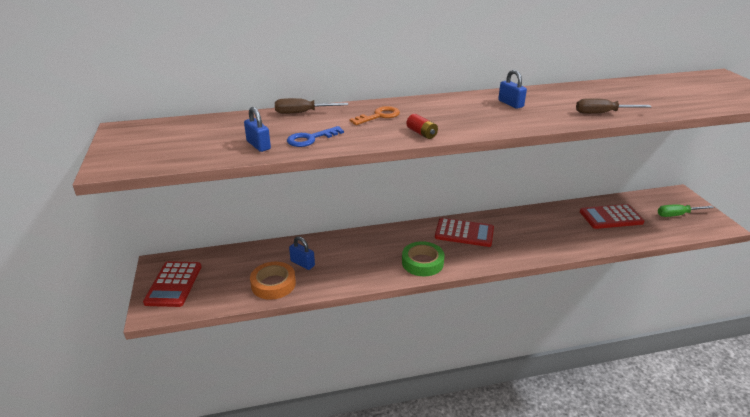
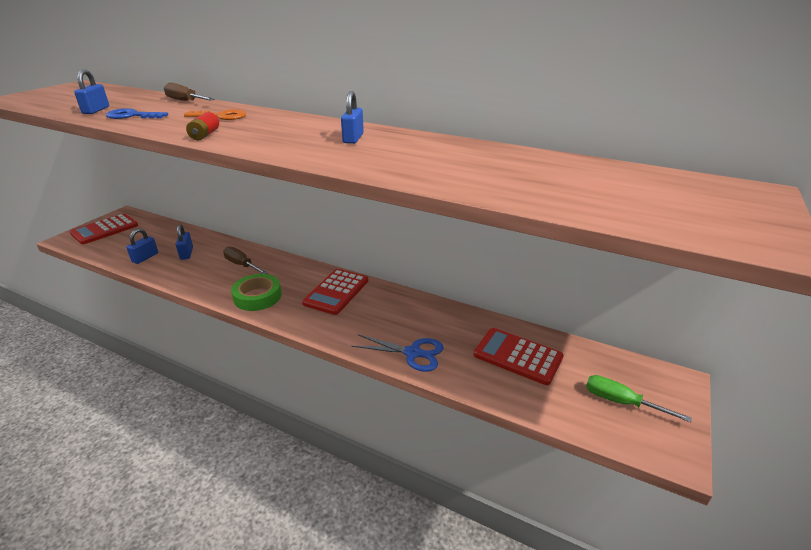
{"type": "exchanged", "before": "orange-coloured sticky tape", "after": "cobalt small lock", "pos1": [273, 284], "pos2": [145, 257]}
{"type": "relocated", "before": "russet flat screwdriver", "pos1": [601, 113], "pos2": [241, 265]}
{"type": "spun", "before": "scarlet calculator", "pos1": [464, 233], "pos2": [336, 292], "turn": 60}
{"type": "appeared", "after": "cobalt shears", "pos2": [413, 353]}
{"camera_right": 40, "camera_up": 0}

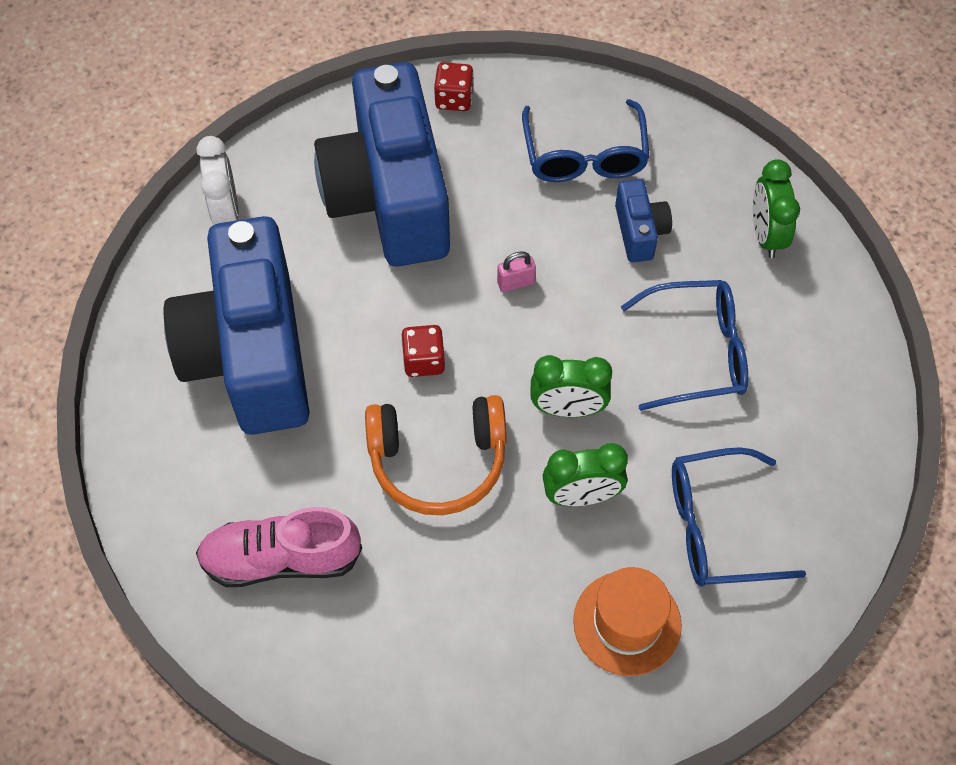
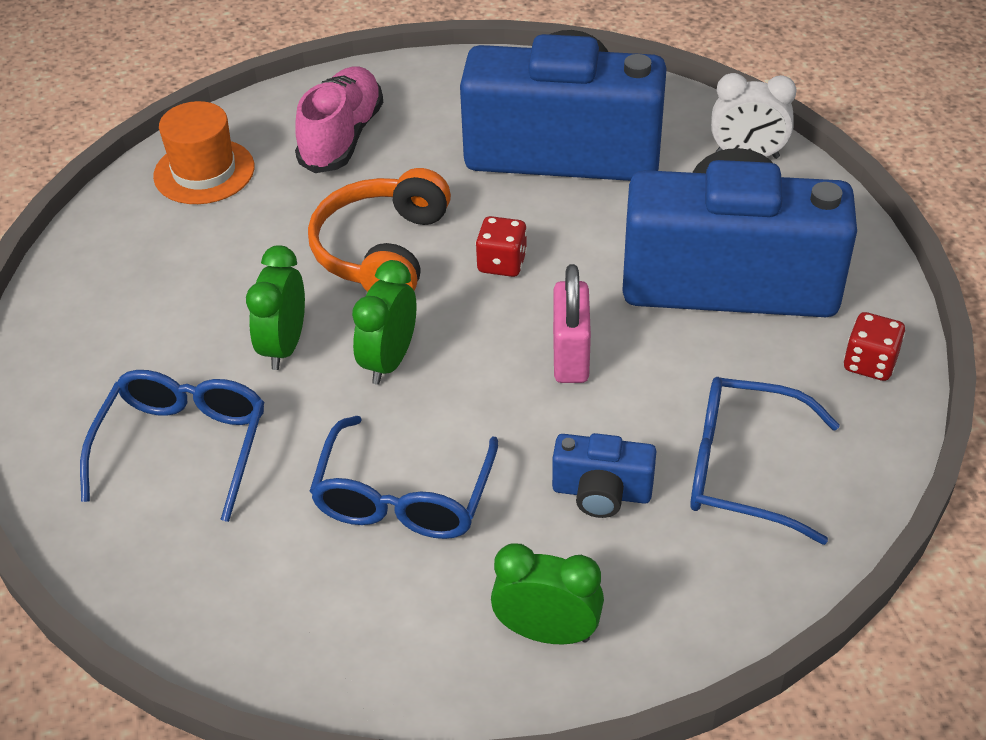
{"type": "relocated", "before": "orange-coloured hat", "pos1": [627, 623], "pos2": [204, 172]}
{"type": "size", "before": "rosy small lock", "pos1": [515, 283], "pos2": [570, 357], "scale": 1.75}
{"camera_right": 110, "camera_up": -15}

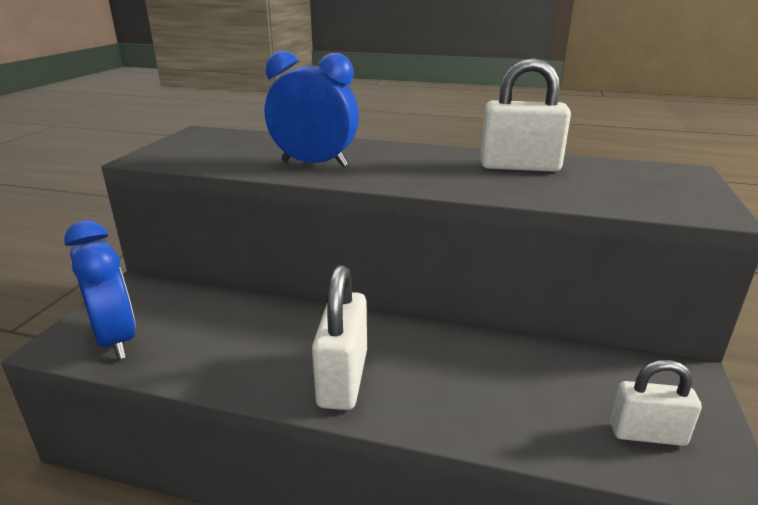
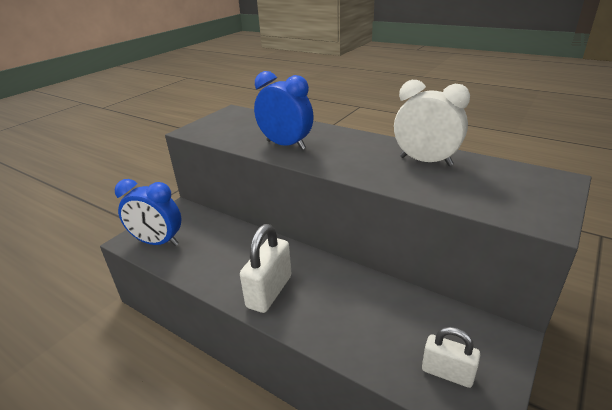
{"type": "spun", "before": "cobalt clock", "pos1": [116, 340], "pos2": [158, 242], "turn": 120}
{"type": "exchanged", "before": "white small lock", "after": "white clock", "pos1": [519, 166], "pos2": [425, 161]}
{"camera_right": 20, "camera_up": 5}

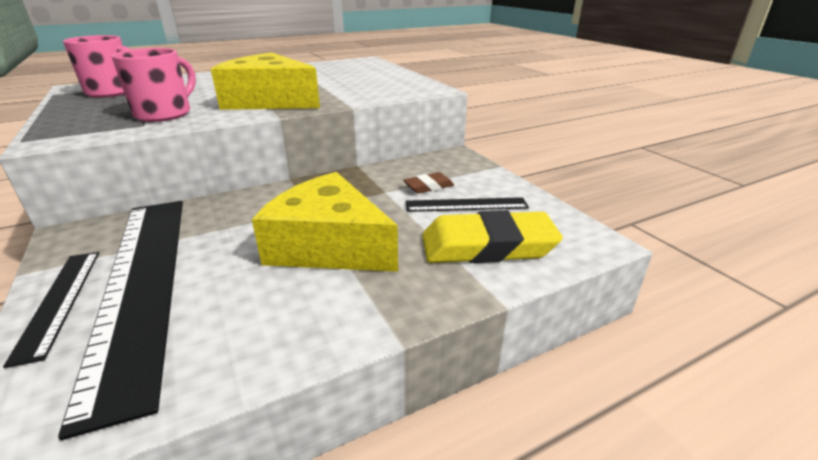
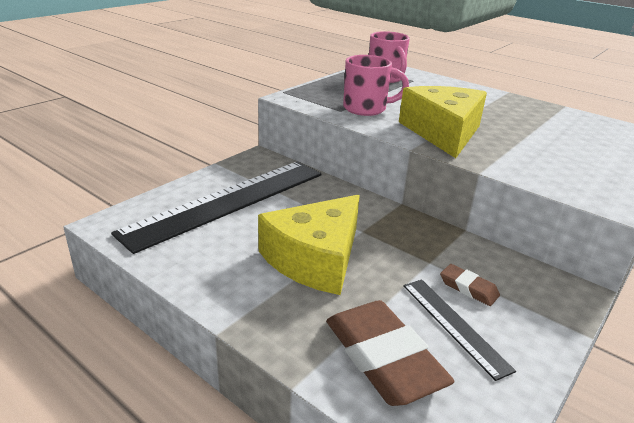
{"type": "spun", "before": "golden cheese", "pos1": [329, 245], "pos2": [315, 259], "turn": -150}
{"type": "colour", "before": "golden gum eraser", "after": "russet gum eraser", "pos1": [487, 246], "pos2": [383, 357]}
{"type": "missing", "before": "black straightedge", "pos1": [60, 301]}
{"camera_right": 65, "camera_up": 0}

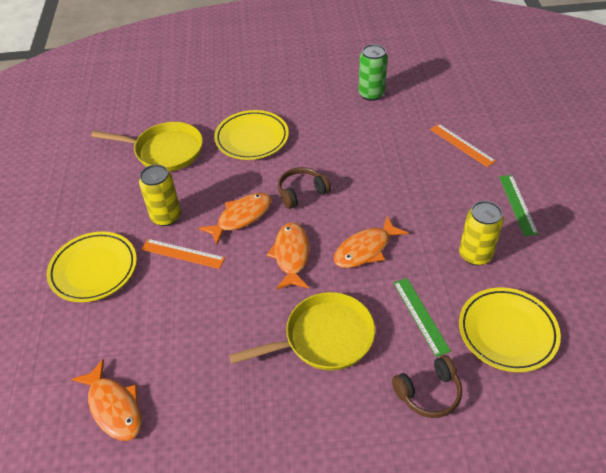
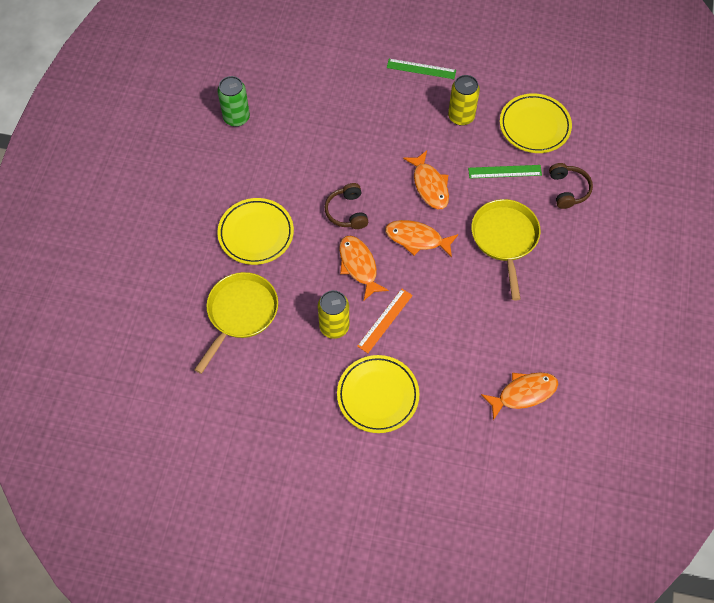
{"type": "missing", "before": "orange-coloured straightedge", "pos1": [462, 145]}
{"camera_right": -75, "camera_up": 15}

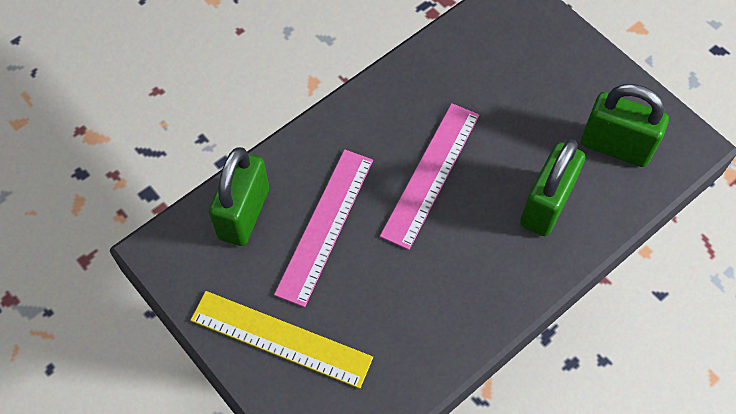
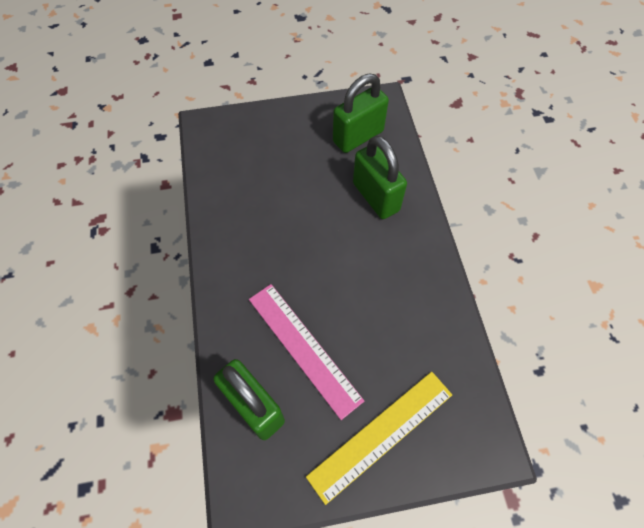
{"type": "missing", "before": "rosy straightedge", "pos1": [431, 174]}
{"camera_right": -60, "camera_up": 0}

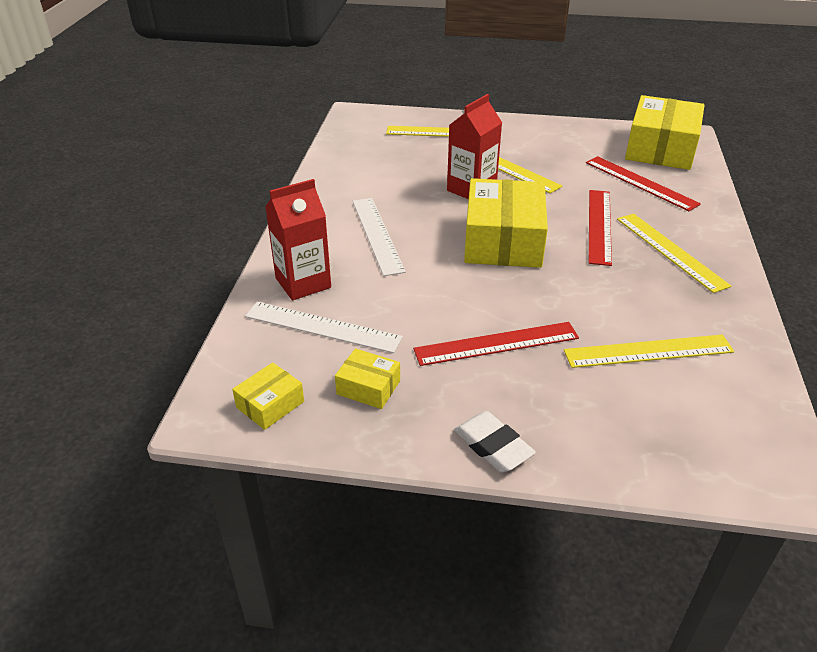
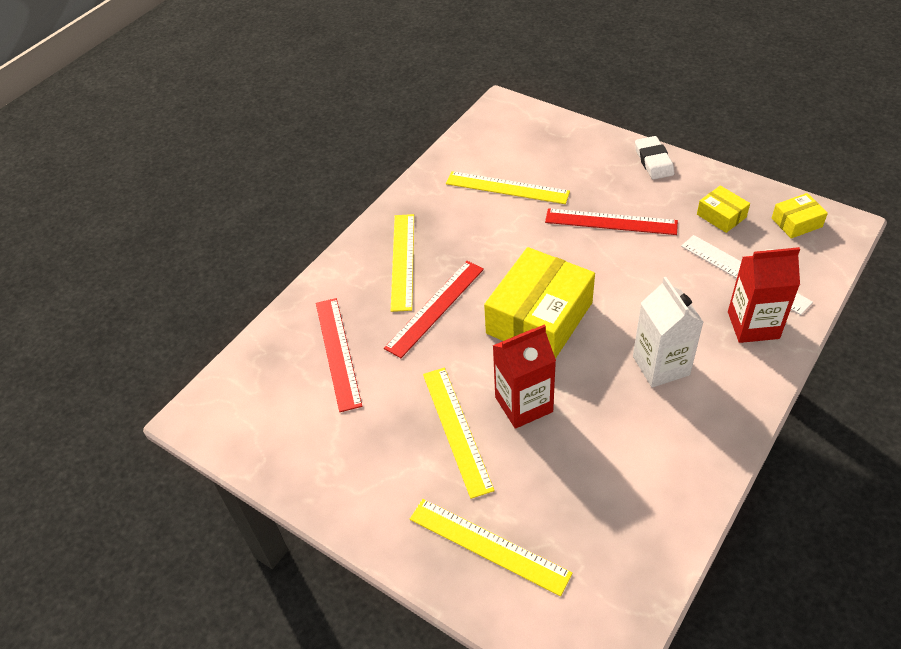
{"type": "exchanged", "before": "white straightedge", "after": "white juice carton", "pos1": [377, 235], "pos2": [661, 365]}
{"type": "missing", "before": "golden package", "pos1": [660, 149]}
{"camera_right": -150, "camera_up": 10}

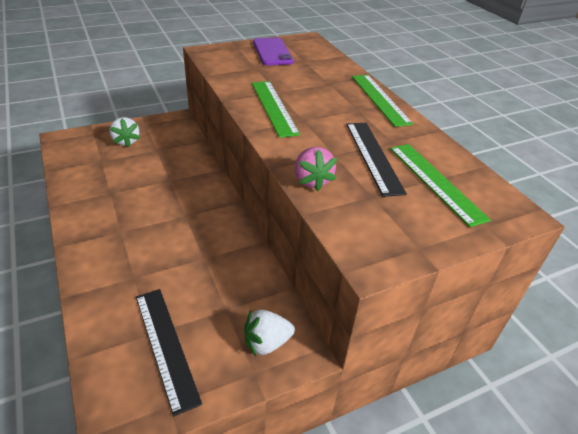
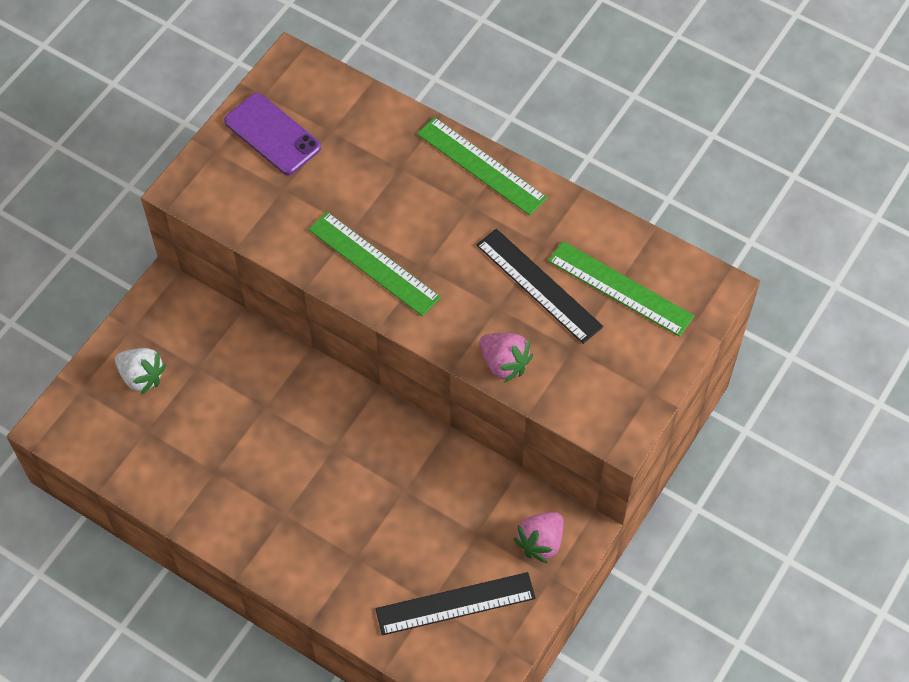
{"type": "spun", "before": "black straightedge", "pos1": [166, 346], "pos2": [455, 603], "turn": -45}
{"type": "colour", "before": "white strawberry", "after": "rosy strawberry", "pos1": [266, 342], "pos2": [540, 542]}
{"camera_right": -30, "camera_up": 20}

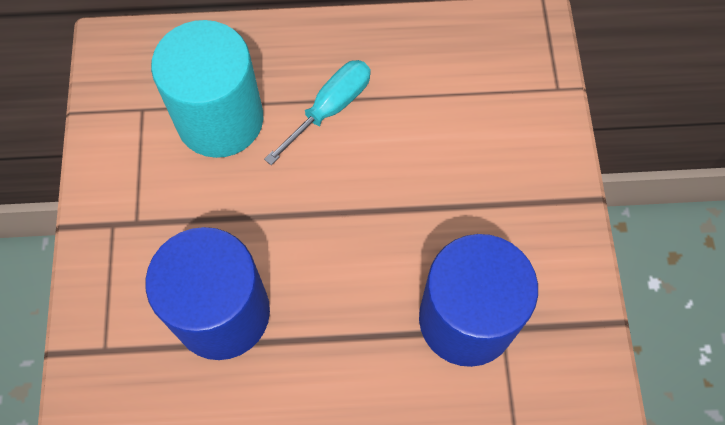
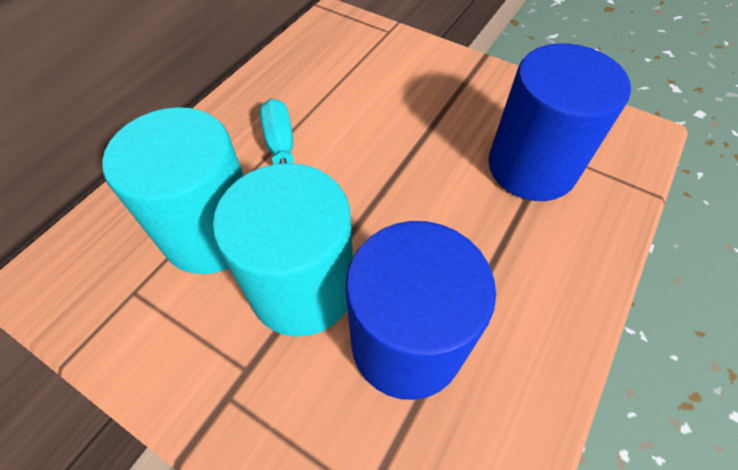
{"type": "appeared", "after": "teal solid cylinder", "pos2": [303, 287]}
{"camera_right": -55, "camera_up": -10}

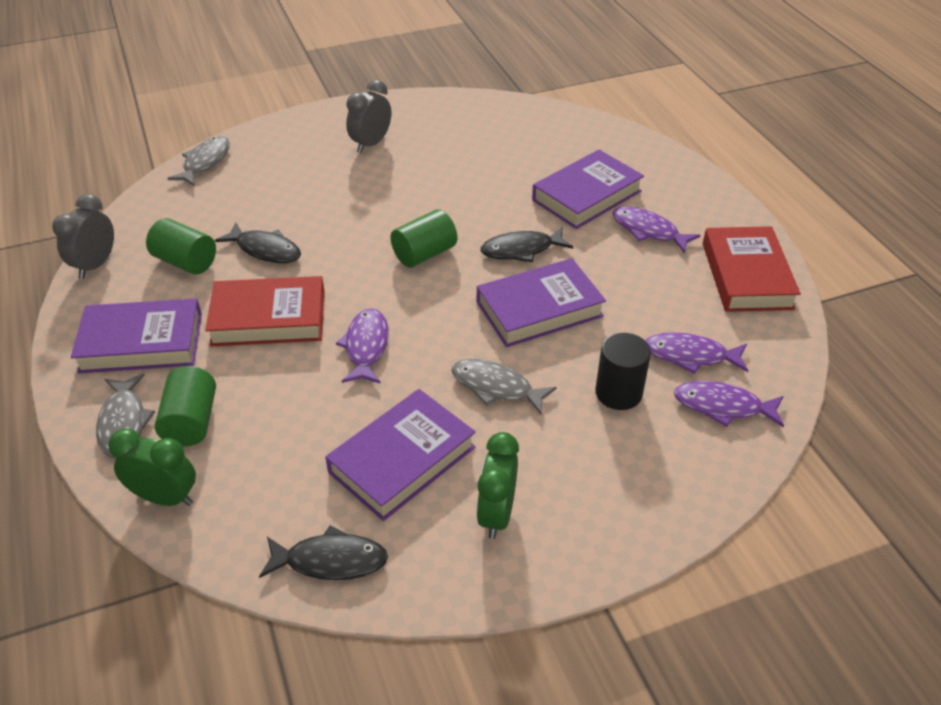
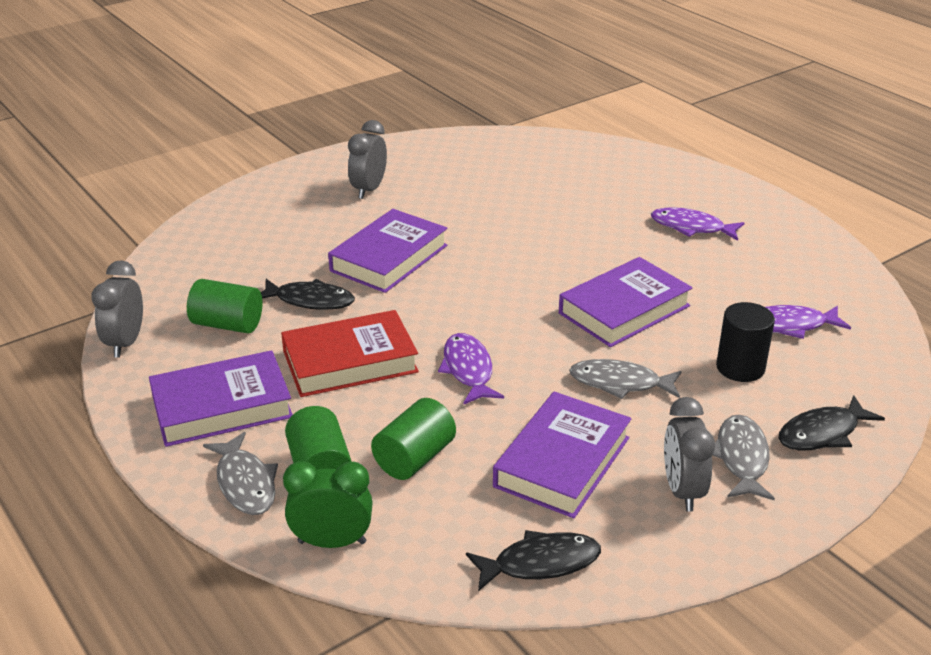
{"type": "relocated", "before": "purple hardcover", "pos1": [586, 195], "pos2": [389, 258]}
{"type": "relocated", "before": "green solid cylinder", "pos1": [424, 254], "pos2": [414, 458]}
{"type": "colour", "before": "green clock", "after": "gray clock", "pos1": [496, 514], "pos2": [682, 491]}
{"type": "relocated", "before": "gray fish figure", "pos1": [205, 162], "pos2": [741, 458]}
{"type": "relocated", "before": "black fish figure", "pos1": [521, 250], "pos2": [822, 433]}
{"type": "missing", "before": "purple fish figure", "pos1": [723, 406]}
{"type": "missing", "before": "scarlet hardcover", "pos1": [746, 276]}
{"camera_right": -15, "camera_up": -10}

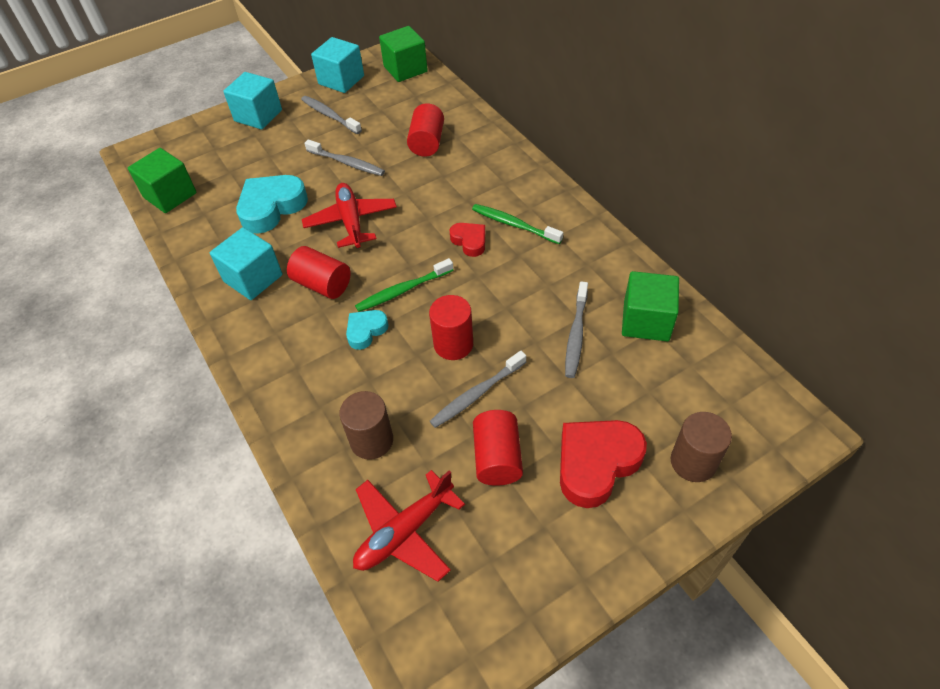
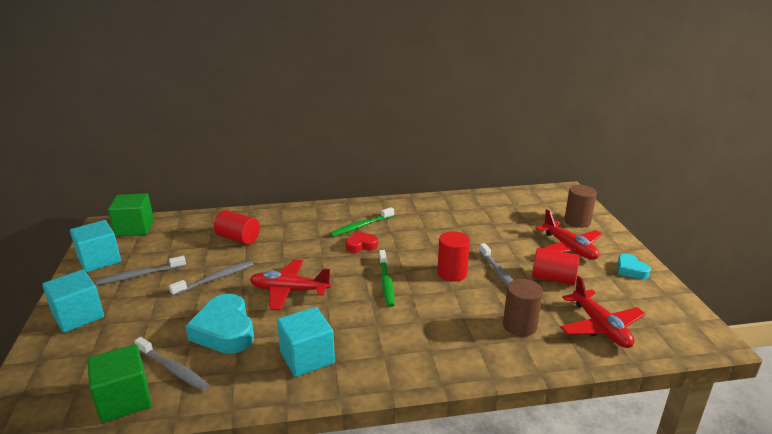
{"type": "relocated", "before": "gray dental brush", "pos1": [576, 334], "pos2": [173, 369]}
{"type": "exchanged", "before": "scarlet heart shape", "after": "scarlet toy plane", "pos1": [596, 463], "pos2": [569, 248]}
{"type": "relocated", "before": "teal heart shape", "pos1": [366, 331], "pos2": [630, 270]}
{"type": "missing", "before": "scarlet solid cylinder", "pos1": [322, 284]}
{"type": "missing", "before": "green cube", "pos1": [646, 321]}
{"camera_right": -70, "camera_up": -25}

